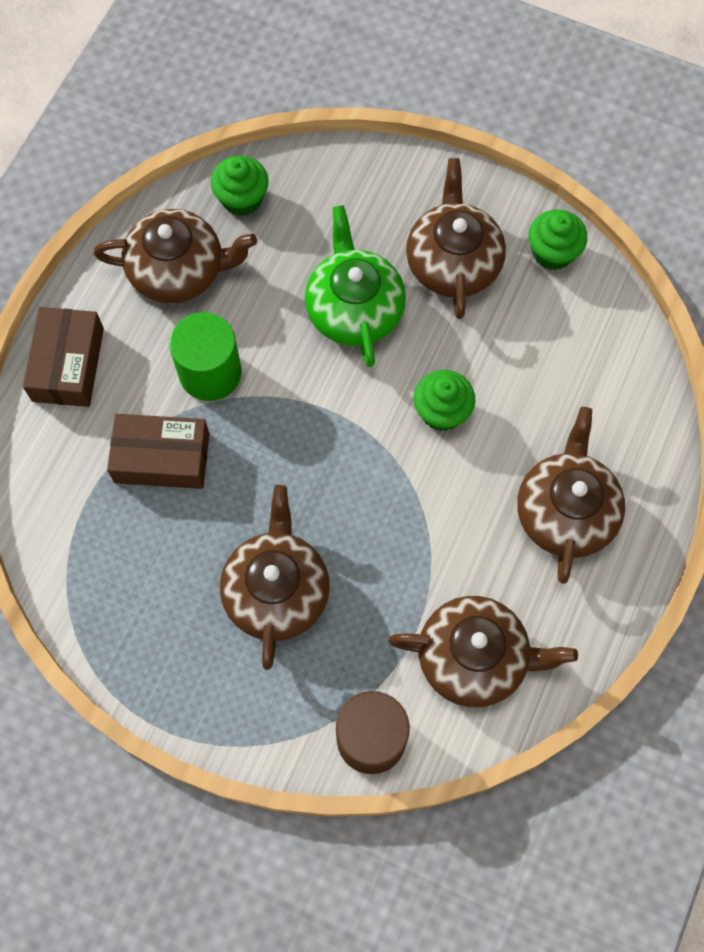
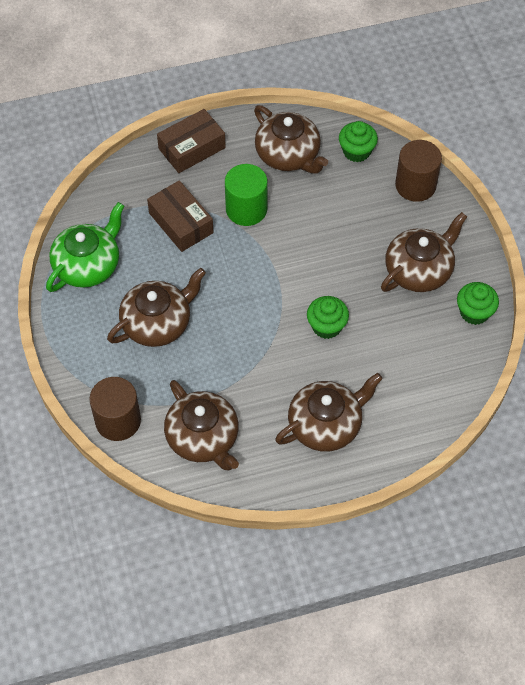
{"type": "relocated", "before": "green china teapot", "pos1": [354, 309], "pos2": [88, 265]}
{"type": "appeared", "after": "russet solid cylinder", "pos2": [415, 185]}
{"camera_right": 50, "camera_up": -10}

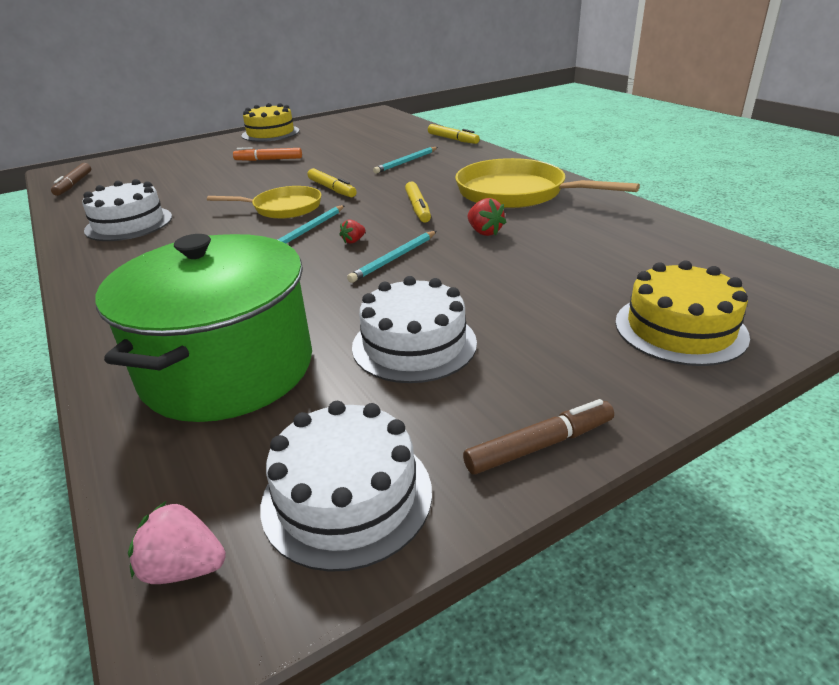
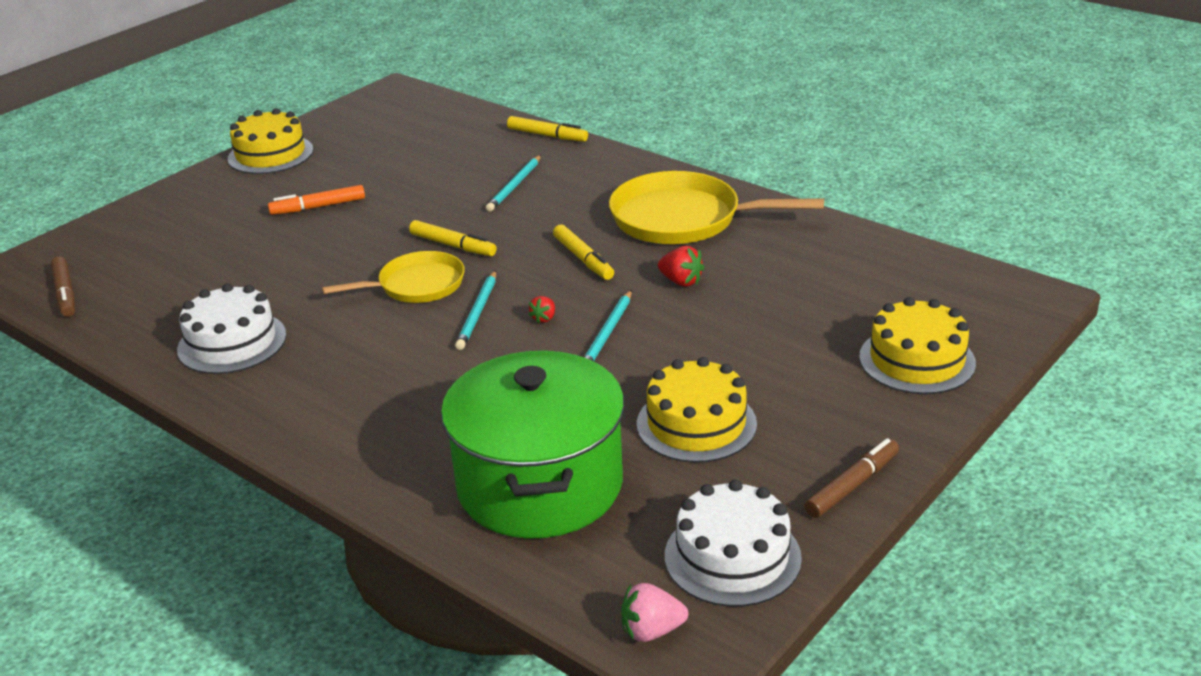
{"type": "colour", "before": "white gateau", "after": "golden gateau", "pos1": [414, 344], "pos2": [696, 424]}
{"camera_right": -20, "camera_up": 0}

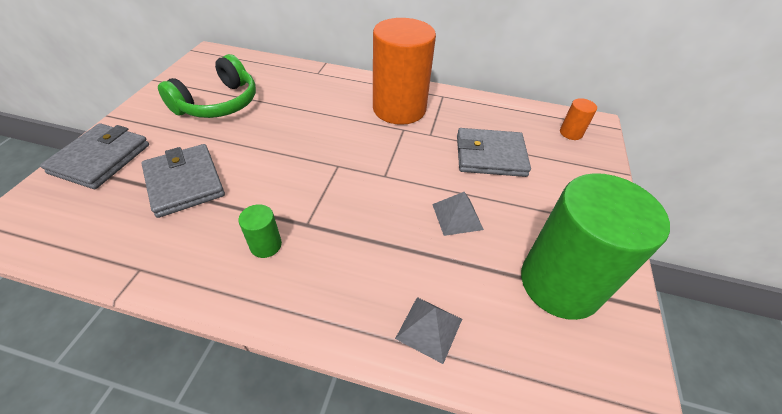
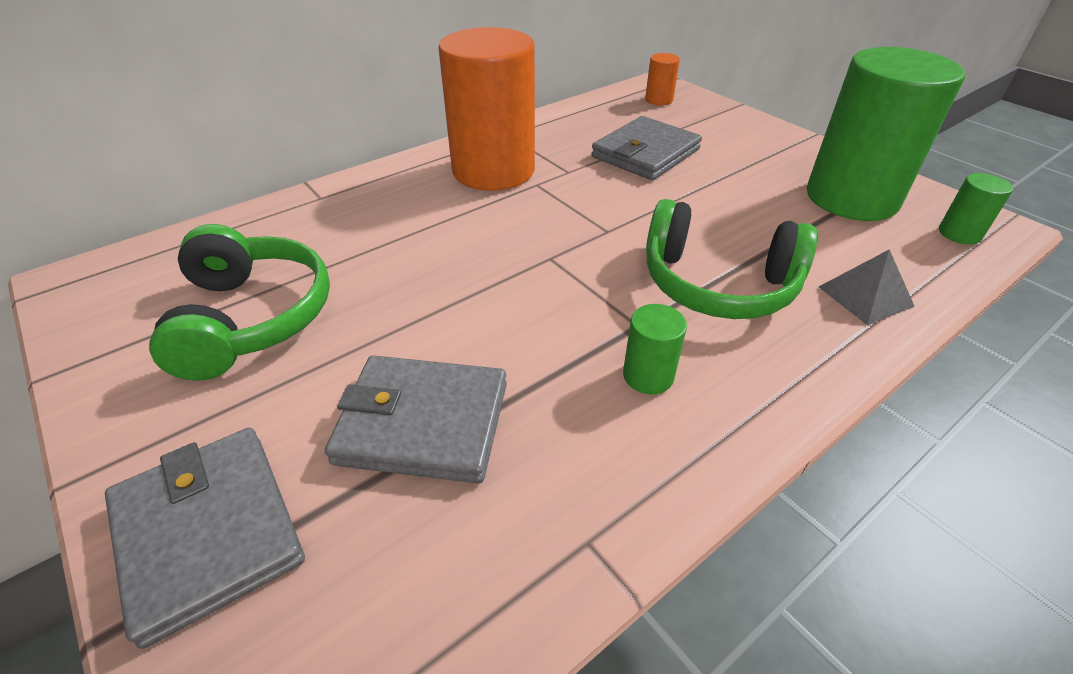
{"type": "appeared", "after": "green headset", "pos2": [717, 284]}
{"type": "appeared", "after": "green solid cylinder", "pos2": [959, 234]}
{"type": "missing", "before": "gray solid pyramid", "pos1": [457, 216]}
{"camera_right": -50, "camera_up": -5}

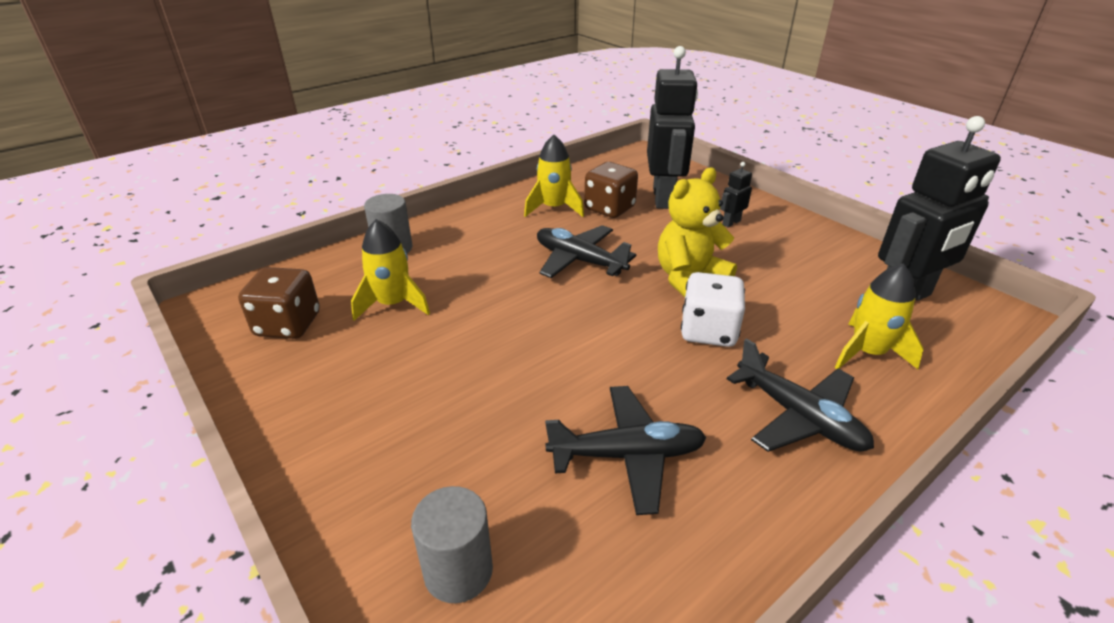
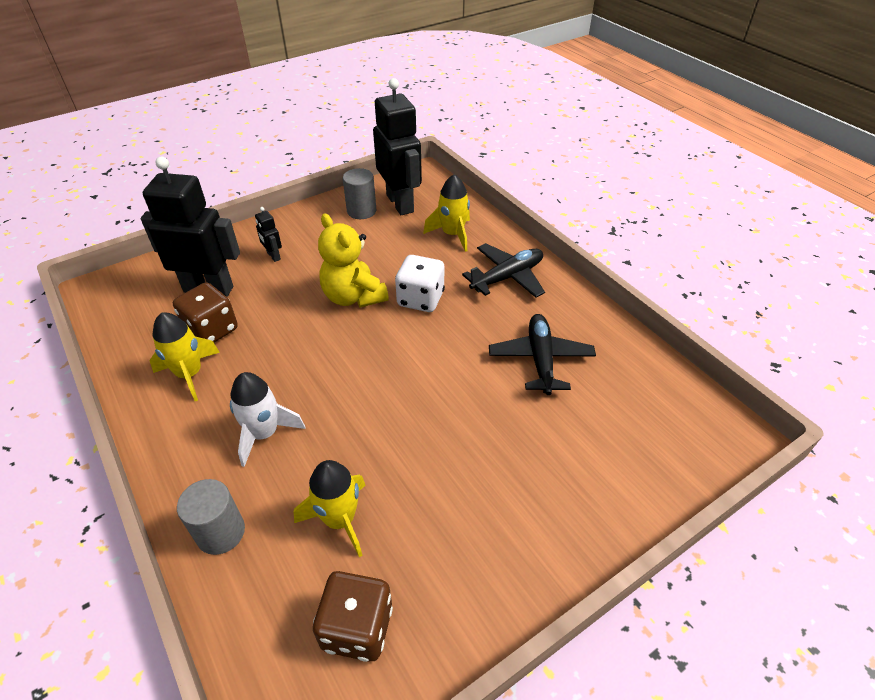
{"type": "appeared", "after": "white spaceship", "pos2": [264, 433]}
{"type": "relocated", "before": "gray solid cylinder", "pos1": [458, 571], "pos2": [361, 211]}
{"type": "missing", "before": "black toy plane", "pos1": [579, 261]}
{"camera_right": -85, "camera_up": 10}

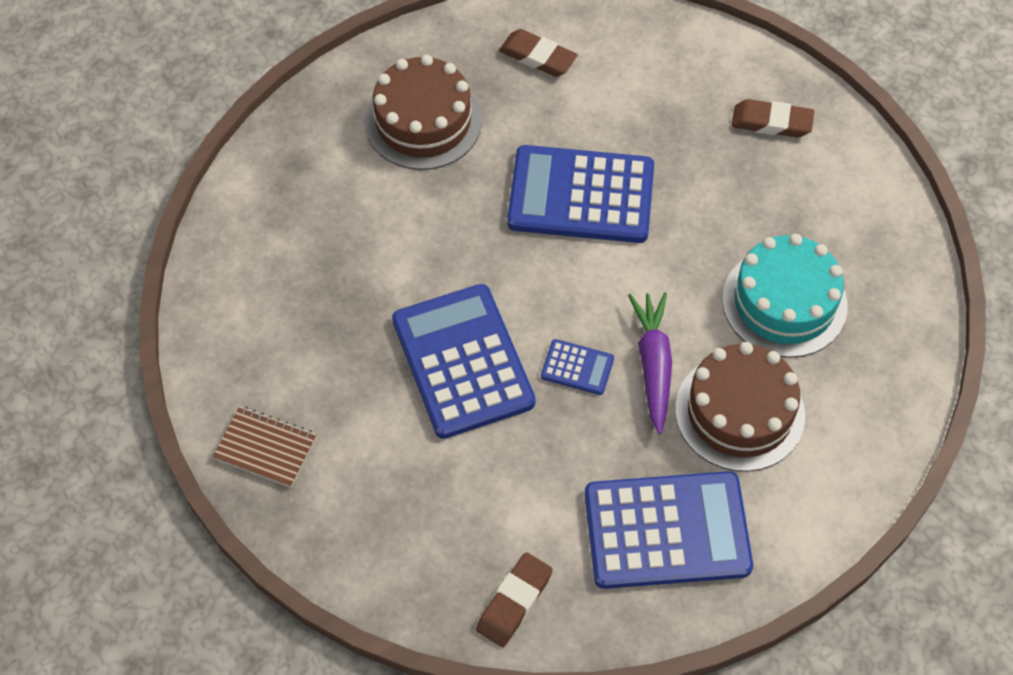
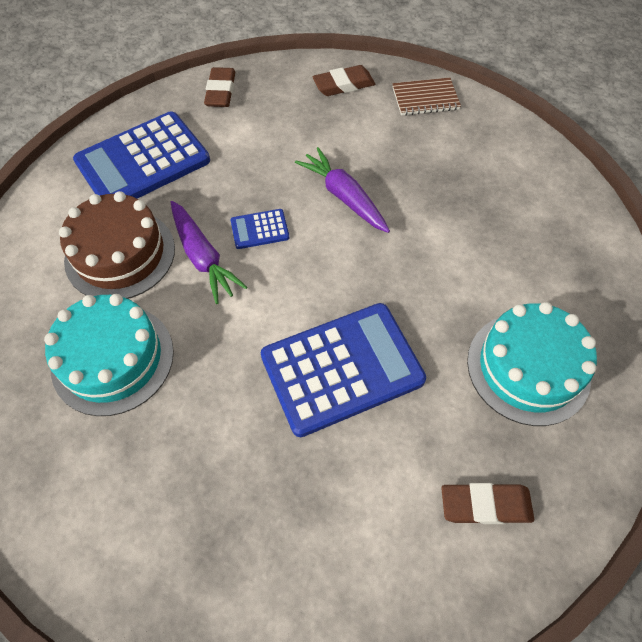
{"type": "exchanged", "before": "cobalt calculator", "after": "purple toy carrot", "pos1": [463, 361], "pos2": [344, 196]}
{"type": "relocated", "before": "russet gum eraser", "pos1": [771, 122], "pos2": [343, 85]}
{"type": "colour", "before": "russet gateau", "after": "teal gateau", "pos1": [423, 121], "pos2": [528, 368]}
{"camera_right": 150, "camera_up": 0}

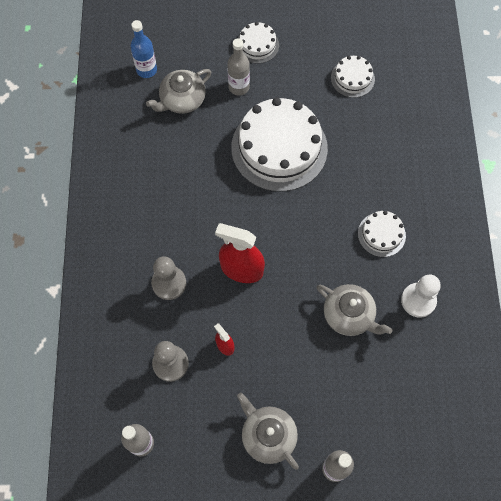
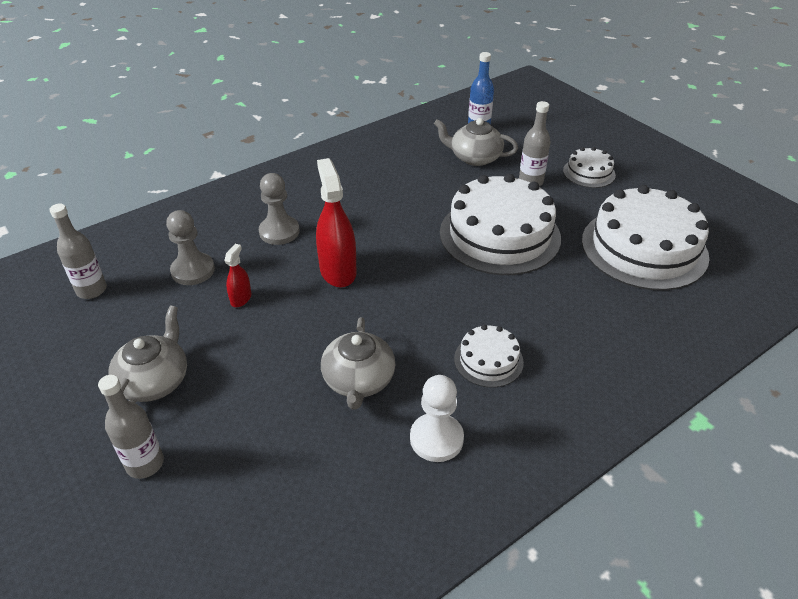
{"type": "size", "before": "white gateau", "pos1": [352, 78], "pos2": [644, 248], "scale": 2.1}
{"camera_right": 55, "camera_up": -25}

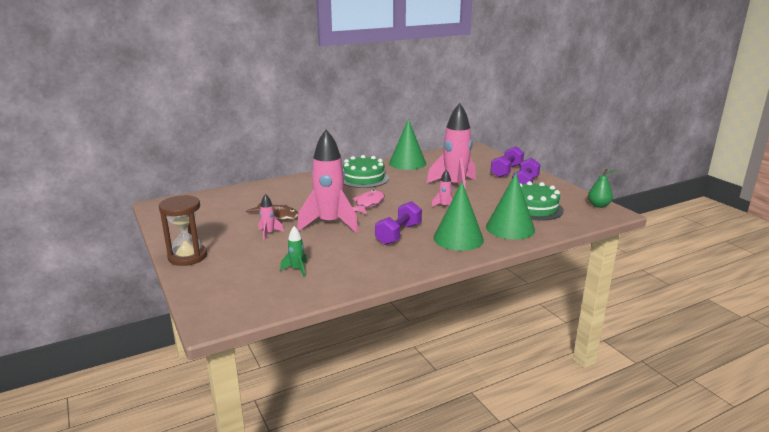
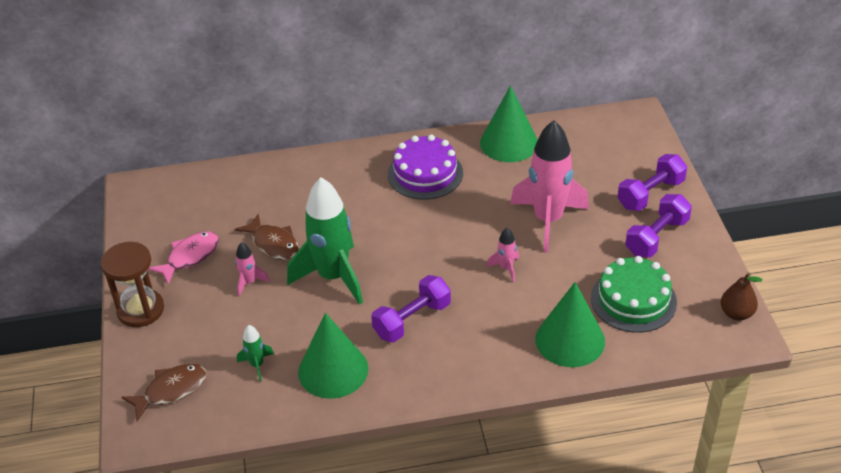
{"type": "appeared", "after": "russet fish figure", "pos2": [171, 390]}
{"type": "relocated", "before": "rosy fish figure", "pos1": [368, 204], "pos2": [190, 257]}
{"type": "colour", "before": "rosy spaceship", "after": "green spaceship", "pos1": [330, 224], "pos2": [333, 277]}
{"type": "relocated", "before": "green solid cone", "pos1": [458, 238], "pos2": [333, 370]}
{"type": "colour", "before": "green gateau", "after": "purple gateau", "pos1": [363, 178], "pos2": [425, 173]}
{"type": "colour", "before": "green toy pear", "after": "russet toy pear", "pos1": [598, 205], "pos2": [736, 313]}
{"camera_right": 20, "camera_up": 20}

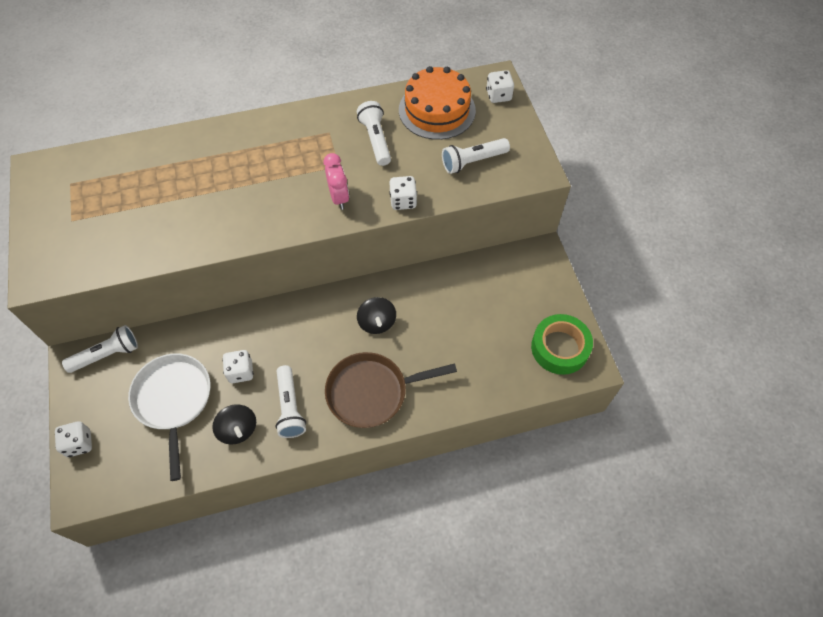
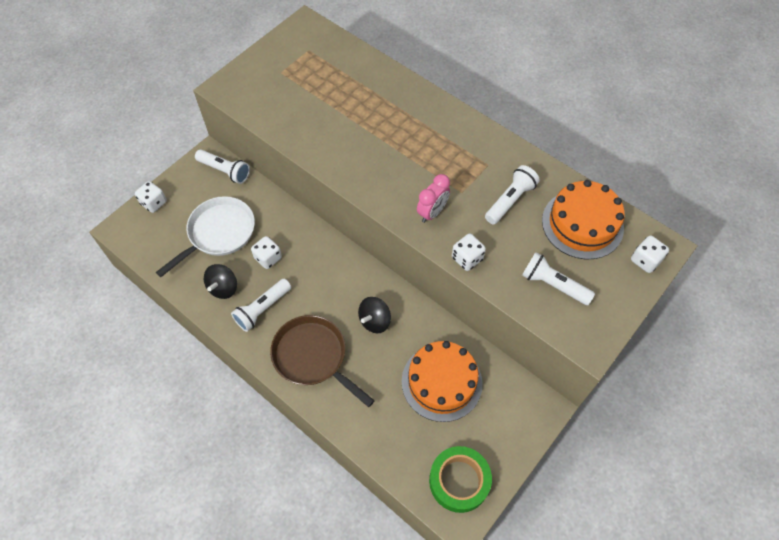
{"type": "appeared", "after": "orange-coloured gateau", "pos2": [441, 382]}
{"camera_right": 55, "camera_up": 0}

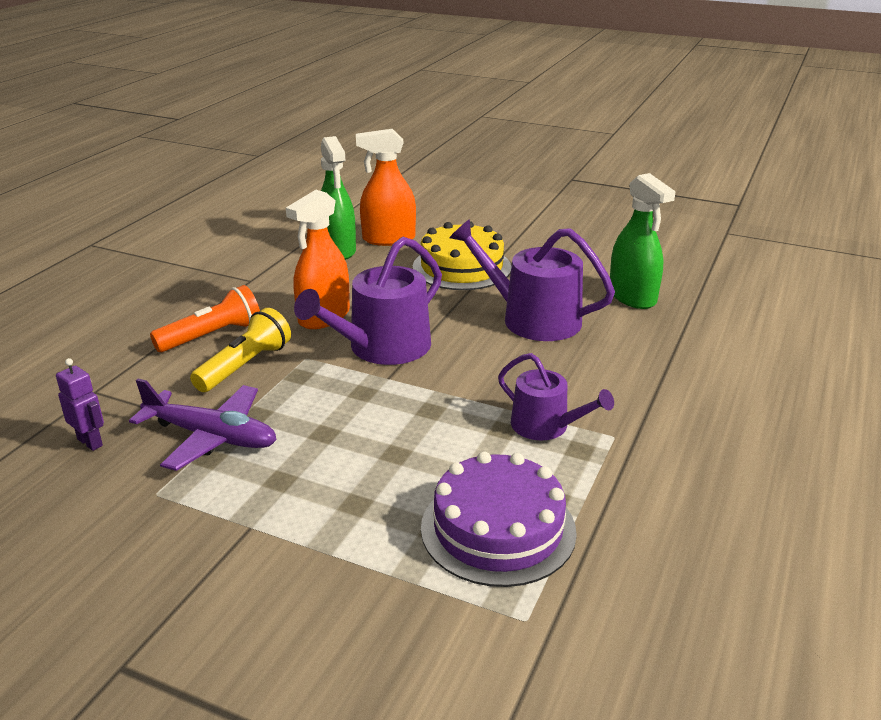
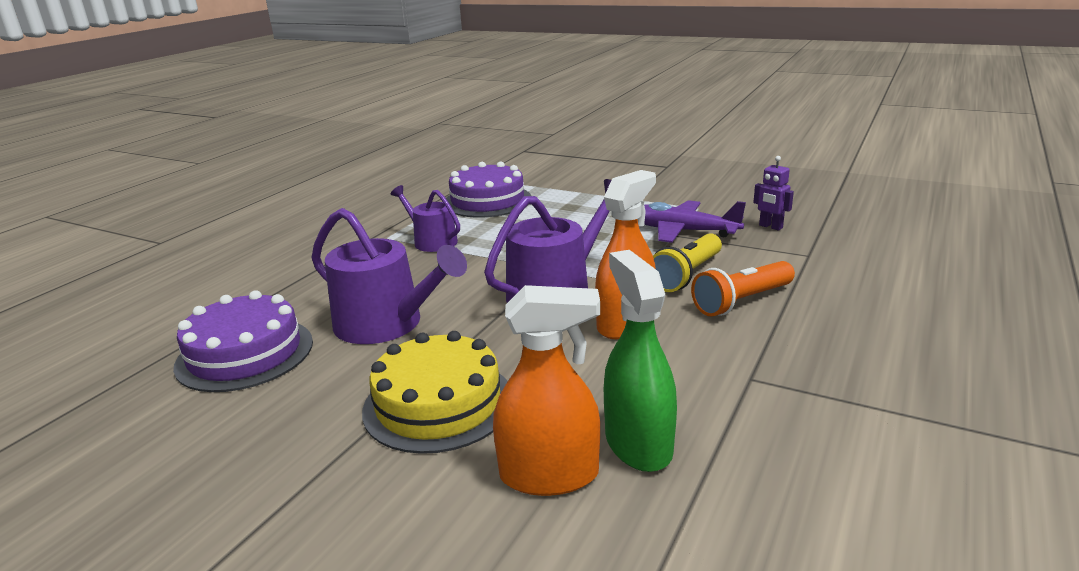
{"type": "exchanged", "before": "green spray cleaner", "after": "purple gateau", "pos1": [632, 297], "pos2": [245, 353]}
{"camera_right": -175, "camera_up": -5}

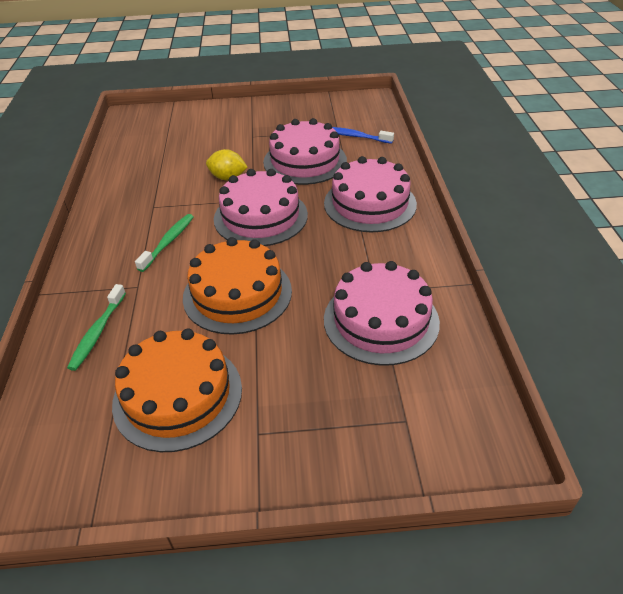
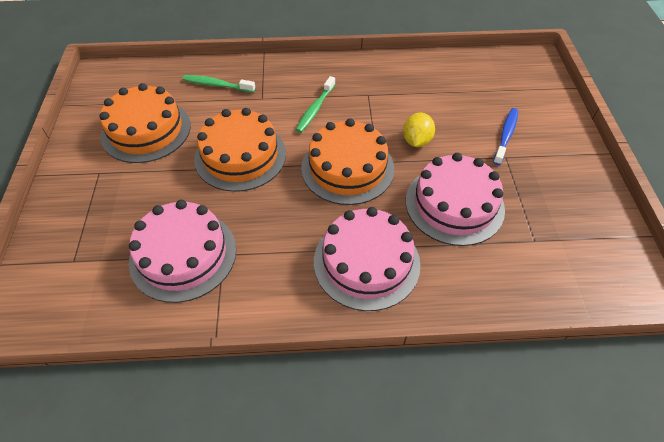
{"type": "spun", "before": "green dental brush", "pos1": [168, 242], "pos2": [315, 109], "turn": 90}
{"type": "colour", "before": "rosy gateau", "after": "orange-coloured gateau", "pos1": [260, 217], "pos2": [347, 168]}
{"type": "relocated", "before": "cobalt dental brush", "pos1": [355, 136], "pos2": [506, 135]}
{"camera_right": 90, "camera_up": 10}

